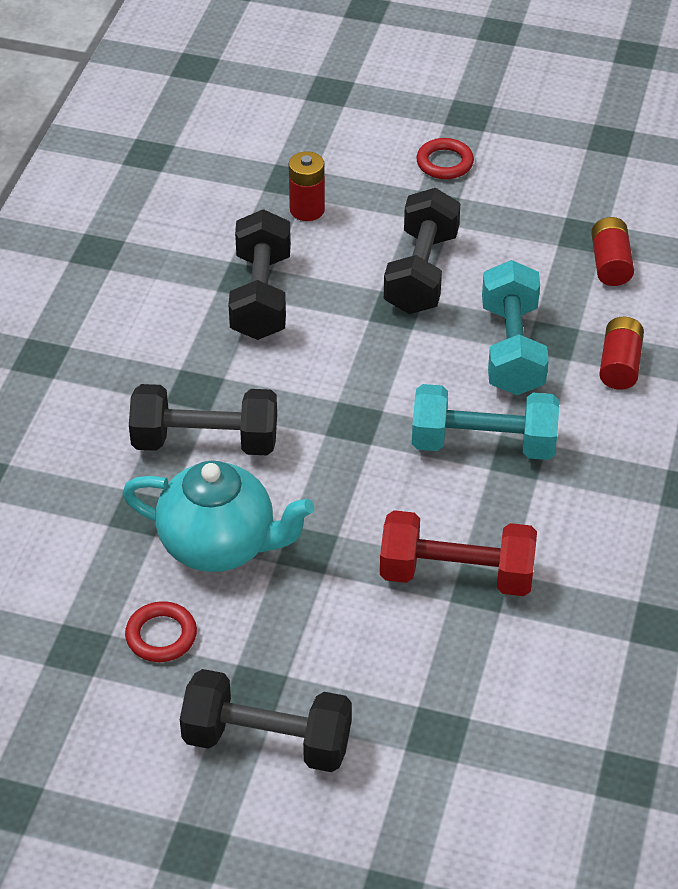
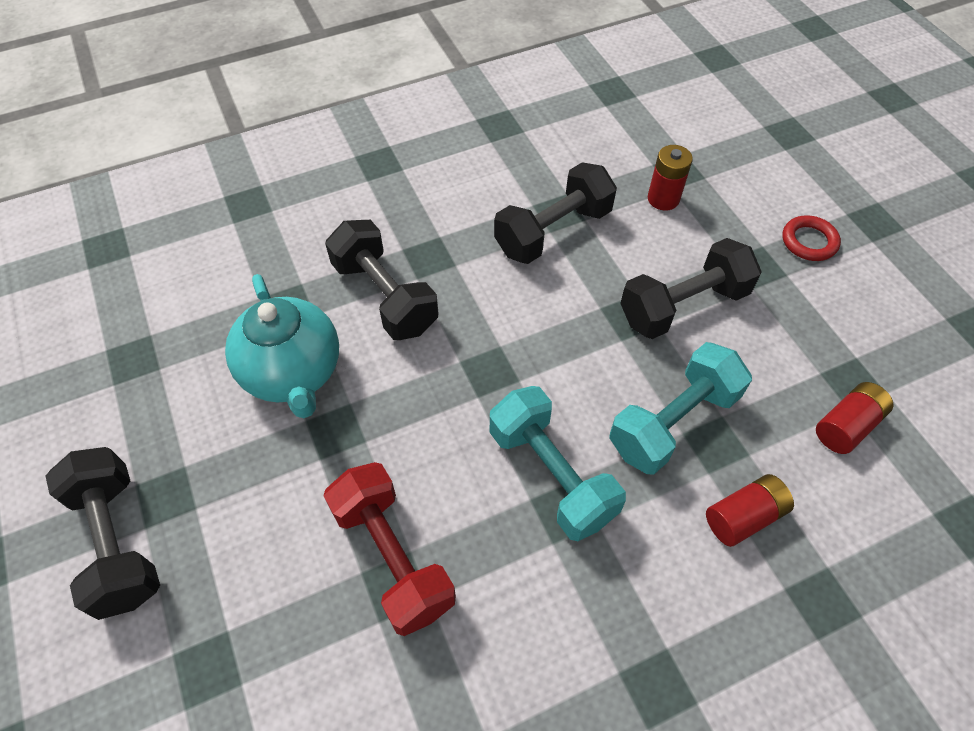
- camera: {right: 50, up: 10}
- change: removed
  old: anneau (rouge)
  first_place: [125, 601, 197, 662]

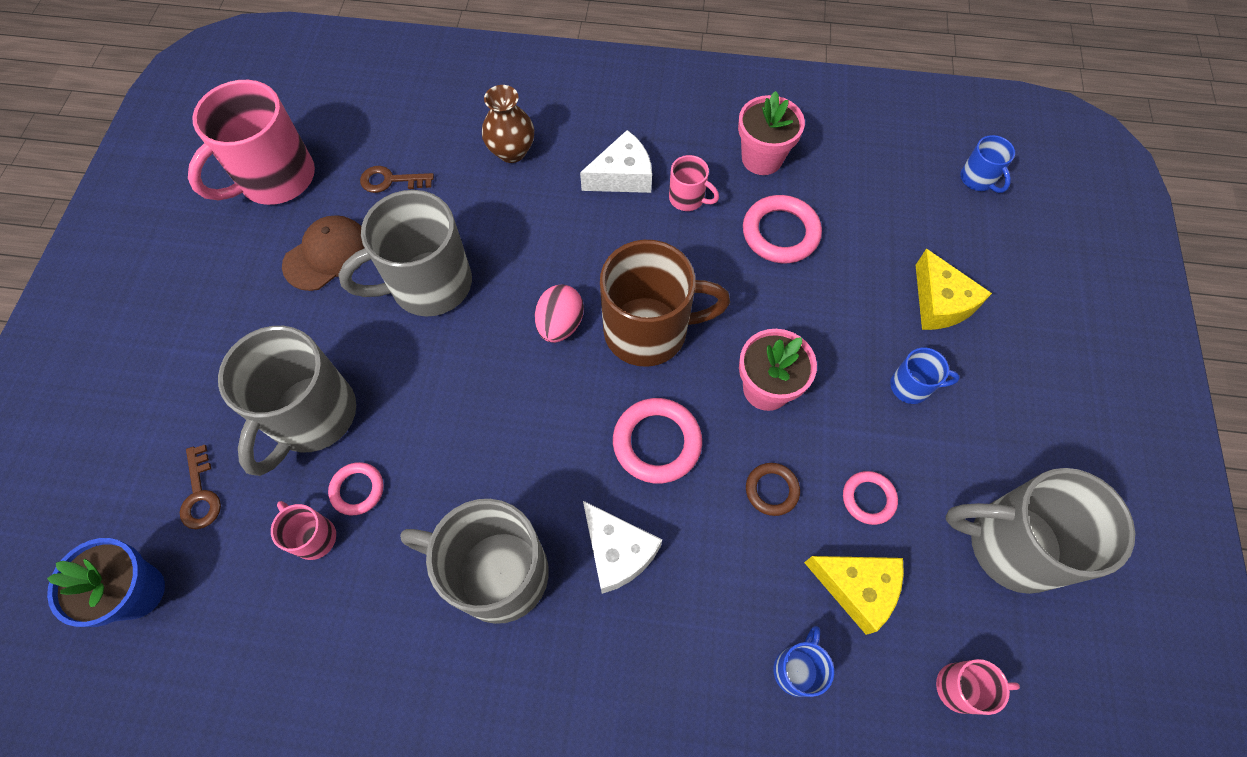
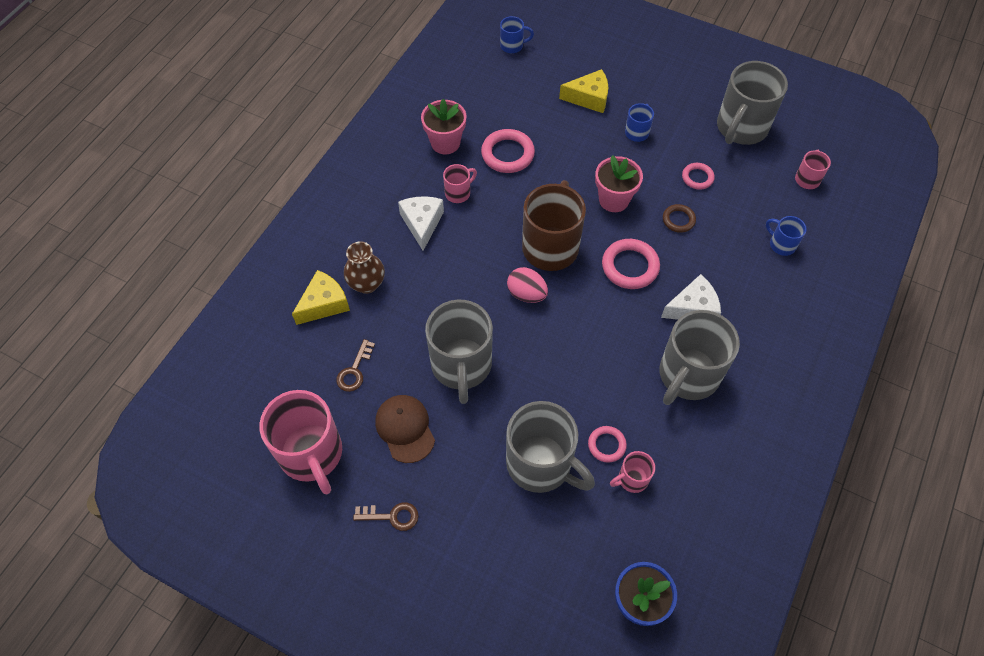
- camera: {right: -70, up: -5}
- change: moved
  old: clé (marron)
  first_place: [180, 445, 221, 529]
  second_place: [353, 502, 419, 531]
- change: moved
  old: fromage (jaune)
  first_place: [804, 556, 904, 635]
  second_place: [292, 270, 350, 325]

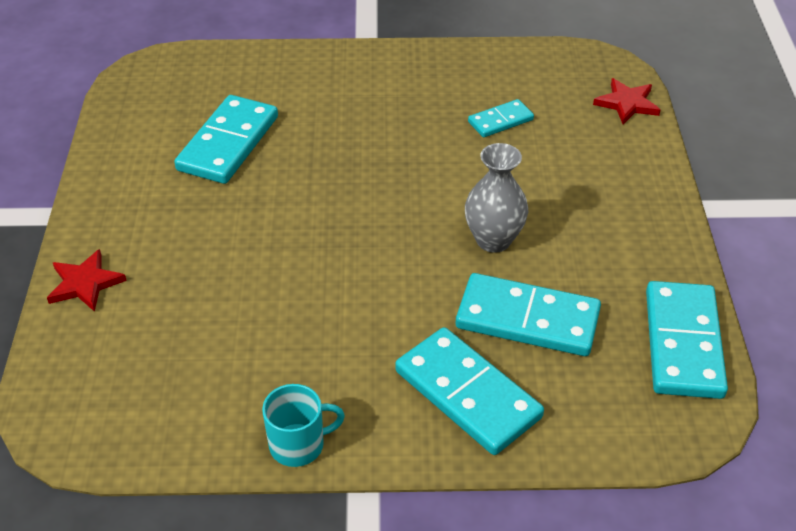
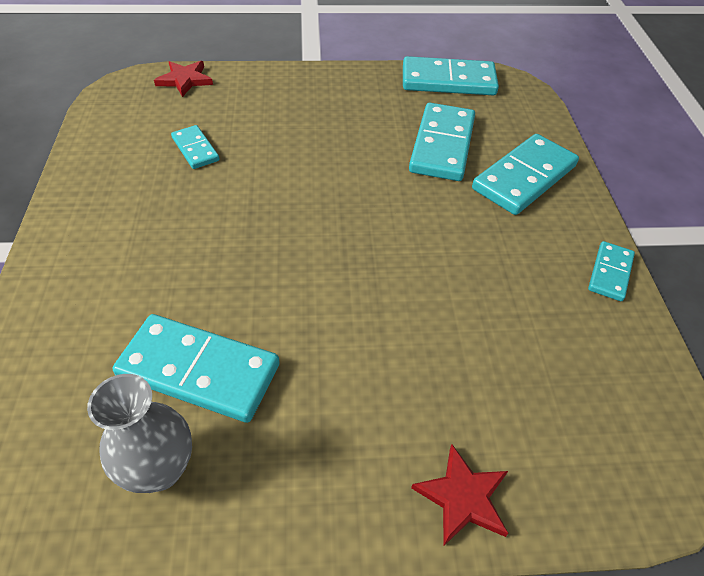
- camera: {right: -95, up: 5}
- change: moved
  old: vase (gris)
  first_place: [465, 143, 528, 253]
  second_place: [87, 374, 192, 493]
- change: replaced
  old: tasse (turquoise)
  new: domino (turquoise)
  first_place: [262, 384, 345, 467]
  second_place: [588, 241, 635, 301]

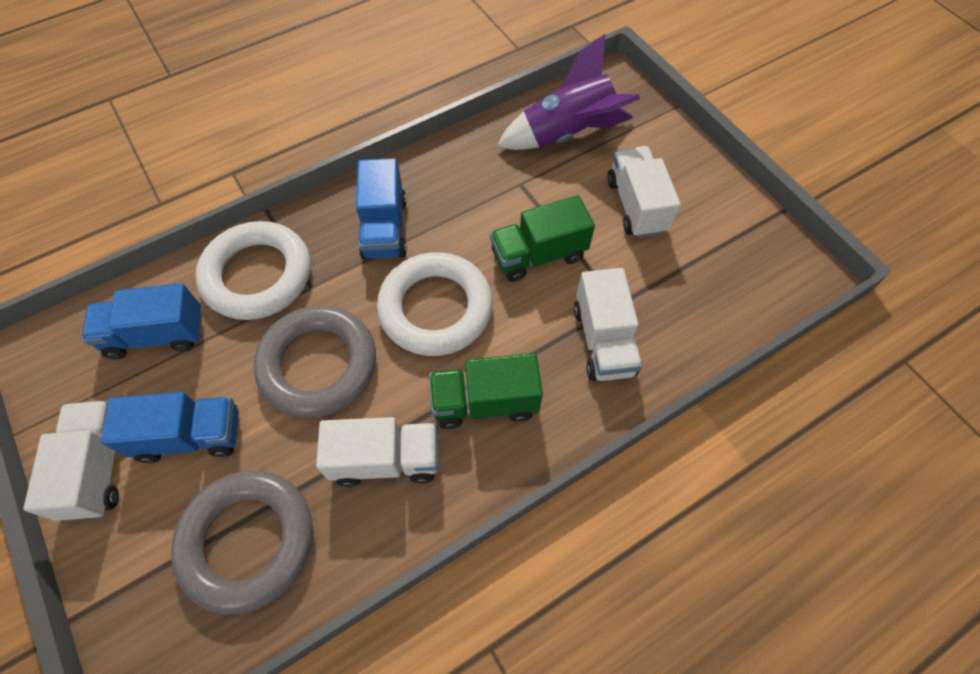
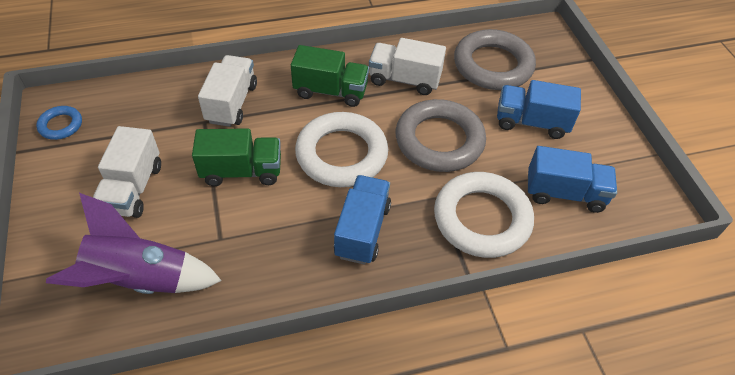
- camera: {right: -165, up: -10}
- change: removed
  old: camion (blanc)
  first_place: [23, 401, 119, 521]
- change: added
  new: anneau (bleu)
  second_place: [36, 106, 82, 140]

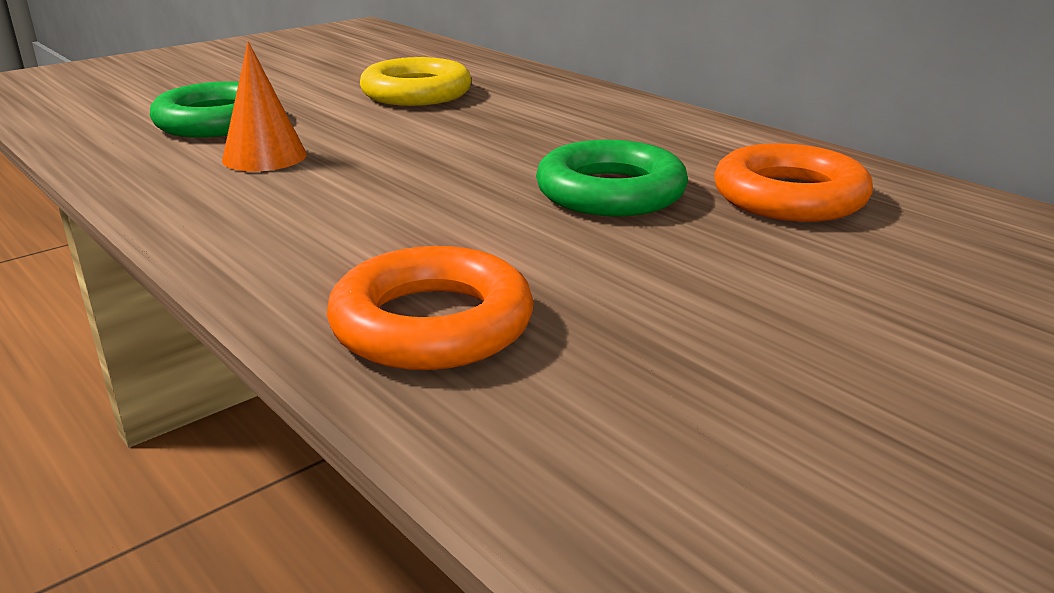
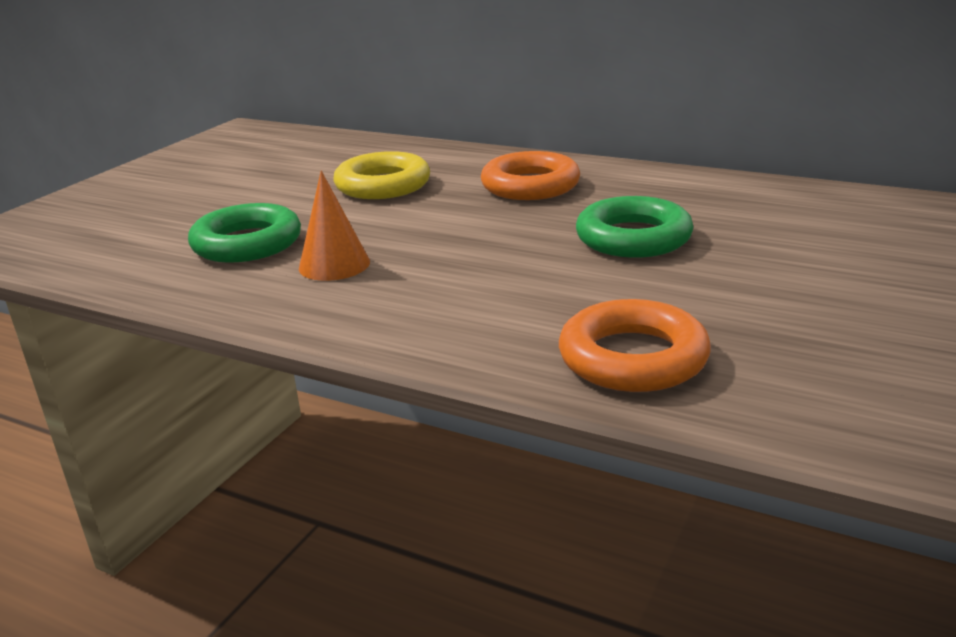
- camera: {right: -20, up: 0}
- change: moved
  old: anneau (orange)
  first_place: [714, 143, 873, 222]
  second_place: [481, 151, 580, 200]

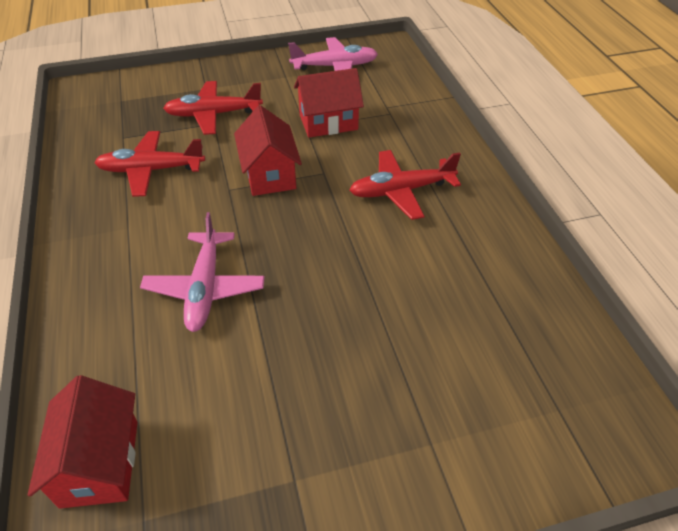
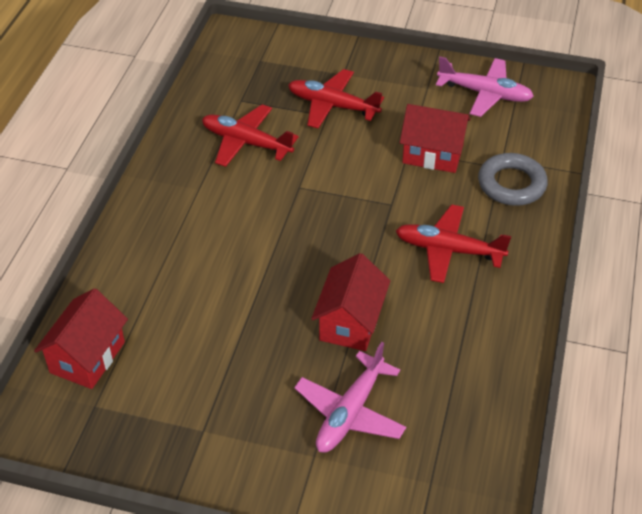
- camera: {right: 30, up: 0}
- change: added
  new: anneau (gris)
  second_place: [478, 153, 548, 206]
- change: moved
  old: avion (rose)
  first_place: [140, 212, 265, 332]
  second_place: [294, 342, 406, 453]
- change: moved
  old: maison (rouge)
  first_place: [234, 105, 302, 196]
  second_place: [311, 253, 390, 351]

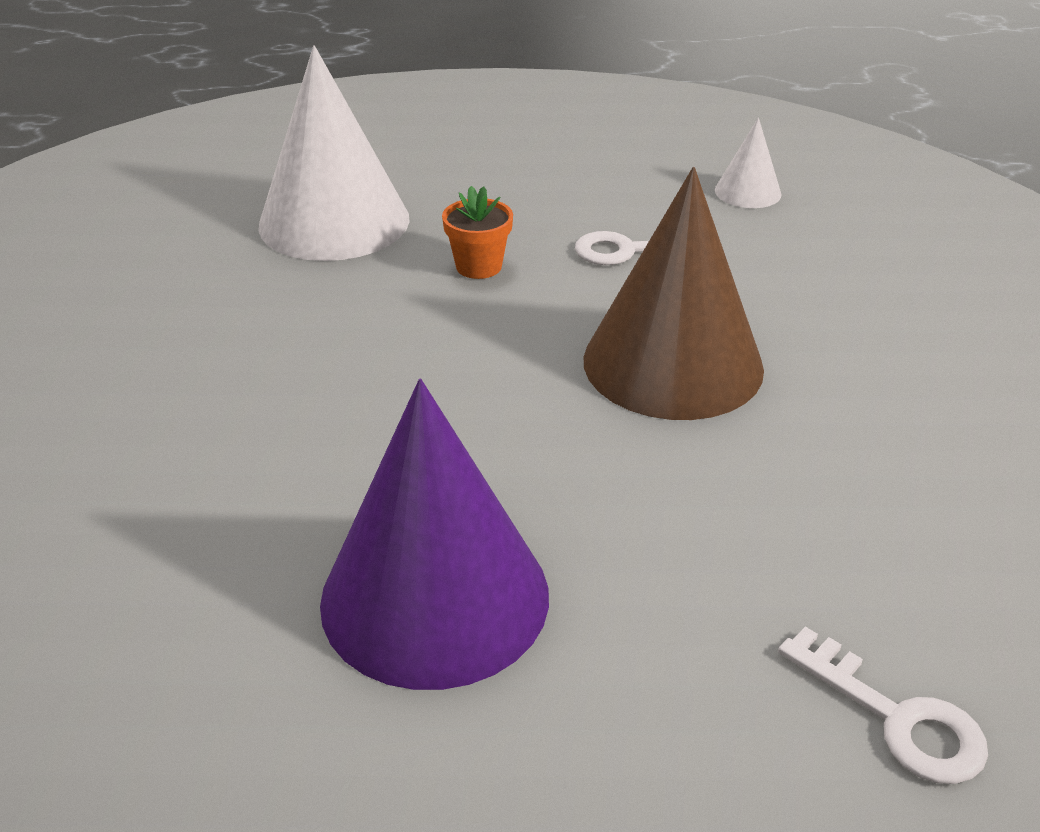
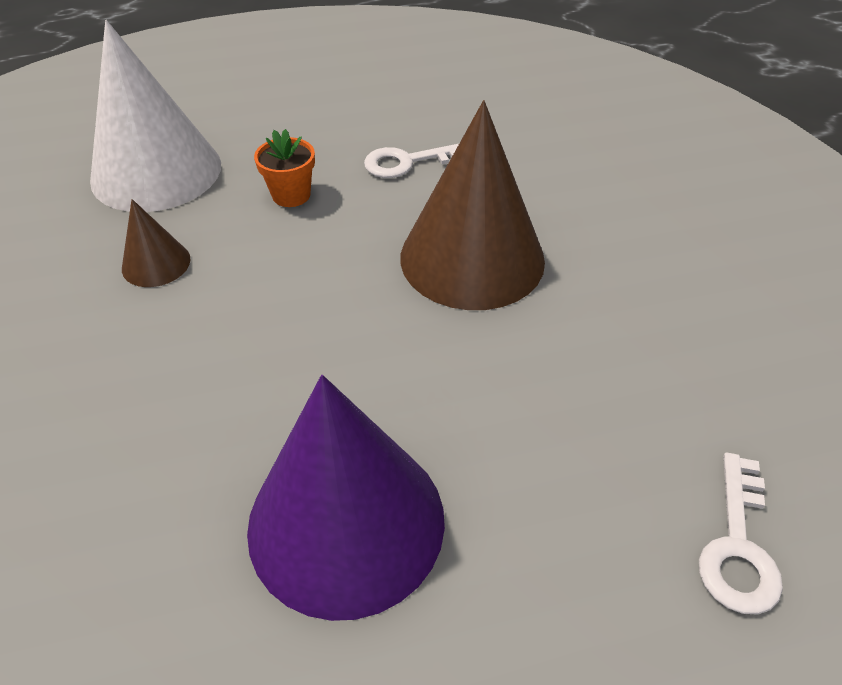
- camera: {right: -15, up: 10}
- change: removed
  old: cône (blanc)
  first_place: [715, 118, 782, 208]
- change: added
  new: cône (marron)
  second_place: [122, 199, 190, 287]
- change: turned
  old: clé (blanc)
  first_place: [778, 627, 988, 784]
  second_place: [699, 453, 783, 614]
  degrees: 75

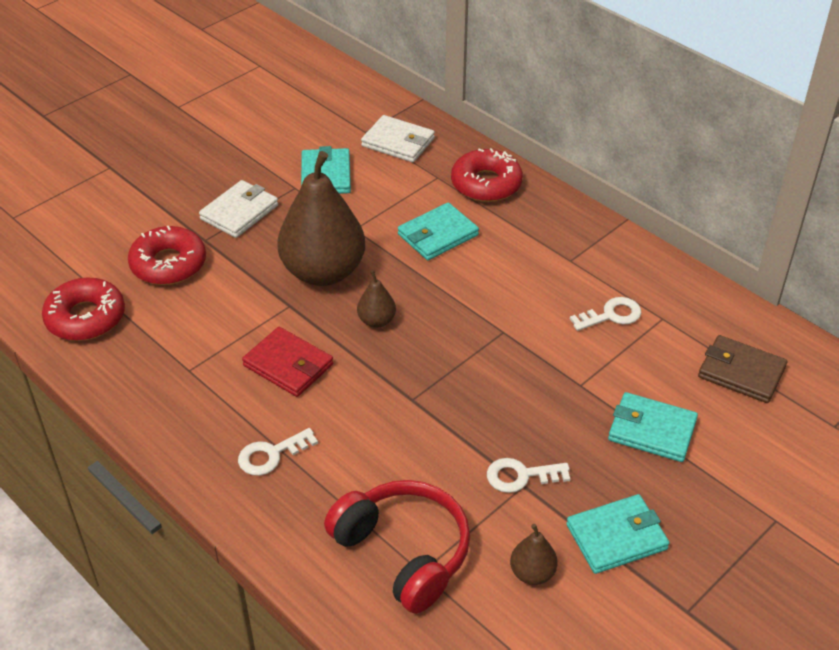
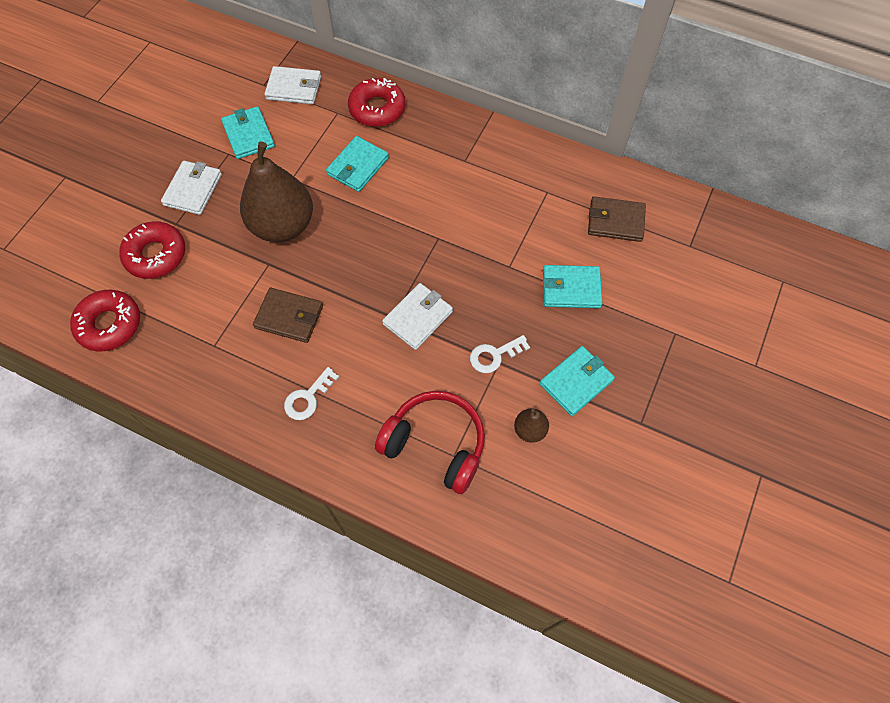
- camera: {right: -20, up: 20}
- change: removed
  old: poire (marron)
  first_place: [357, 270, 396, 328]
- change: removed
  old: clé (blanc)
  first_place: [570, 297, 641, 331]
- change: added
  new: portefeuille (blanc)
  second_place: [382, 283, 453, 350]
- change: recoloured
  old: portefeuille (rouge)
  new: portefeuille (marron)
  first_place: [242, 327, 333, 397]
  second_place: [253, 288, 323, 343]

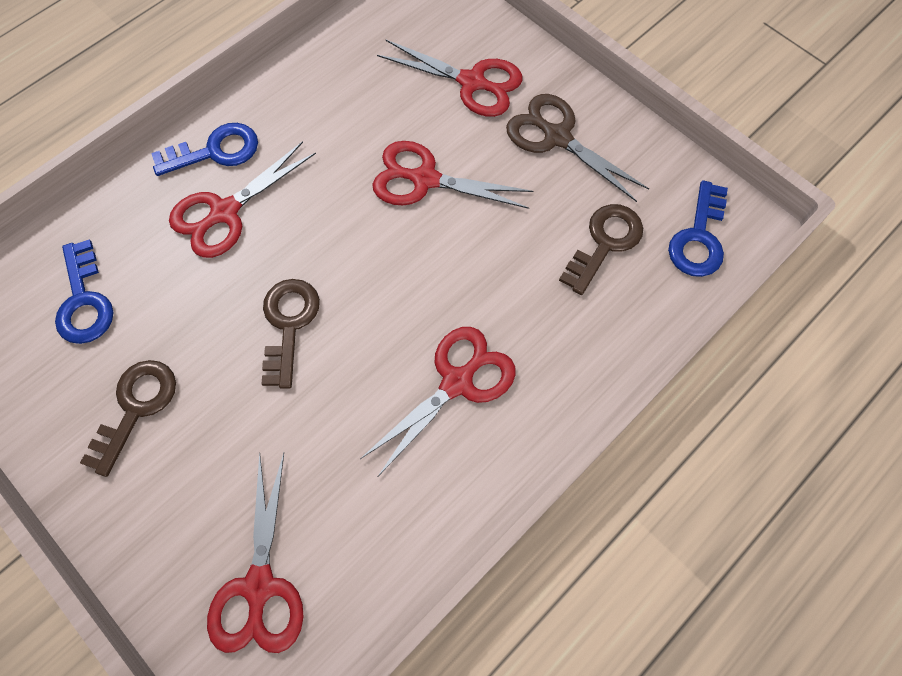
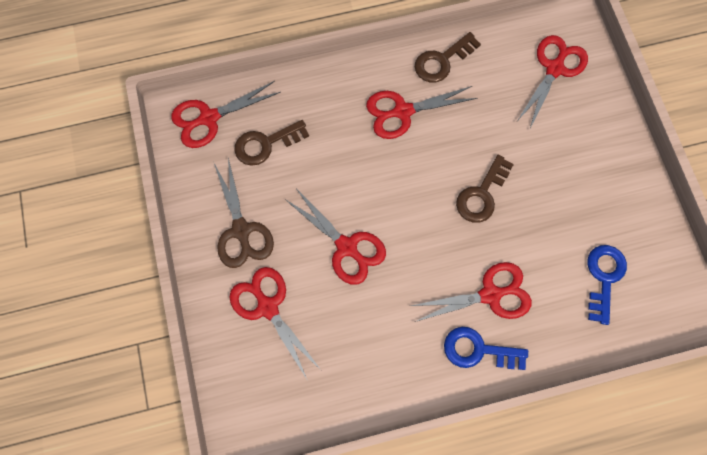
- camera: {right: -150, up: 5}
- change: moved
  old: clé (marron)
  first_place: [80, 360, 176, 477]
  second_place: [415, 32, 481, 83]
- change: replaced
  old: clé (bleu)
  new: ciseaux (rouge)
  first_place: [668, 180, 728, 277]
  second_place: [171, 81, 281, 148]

